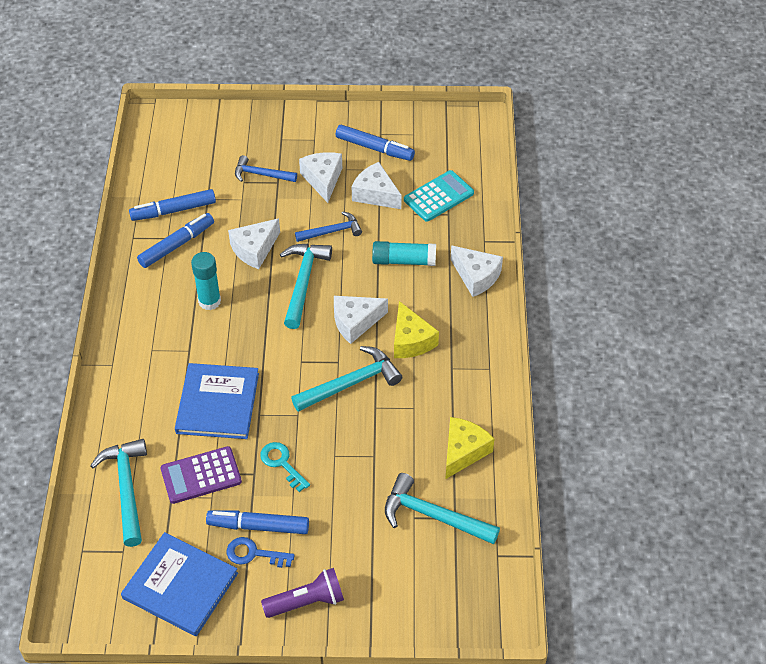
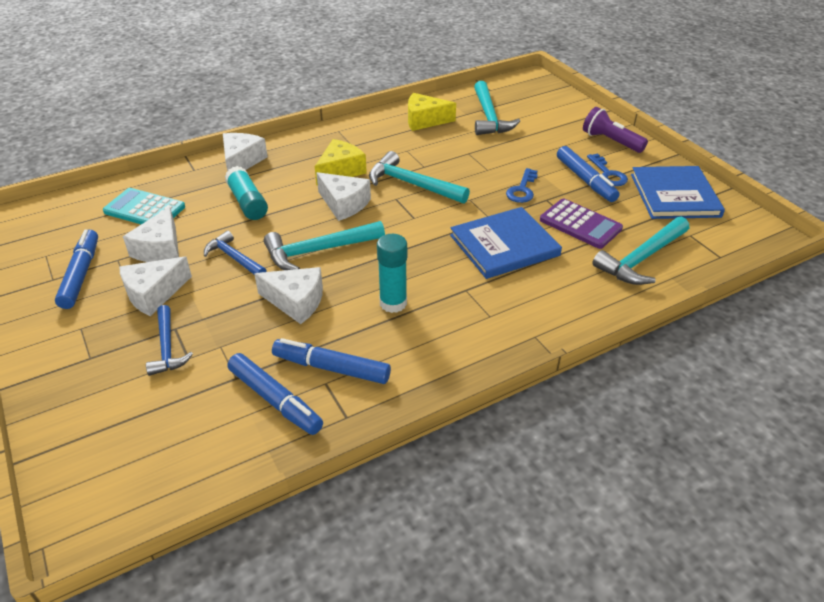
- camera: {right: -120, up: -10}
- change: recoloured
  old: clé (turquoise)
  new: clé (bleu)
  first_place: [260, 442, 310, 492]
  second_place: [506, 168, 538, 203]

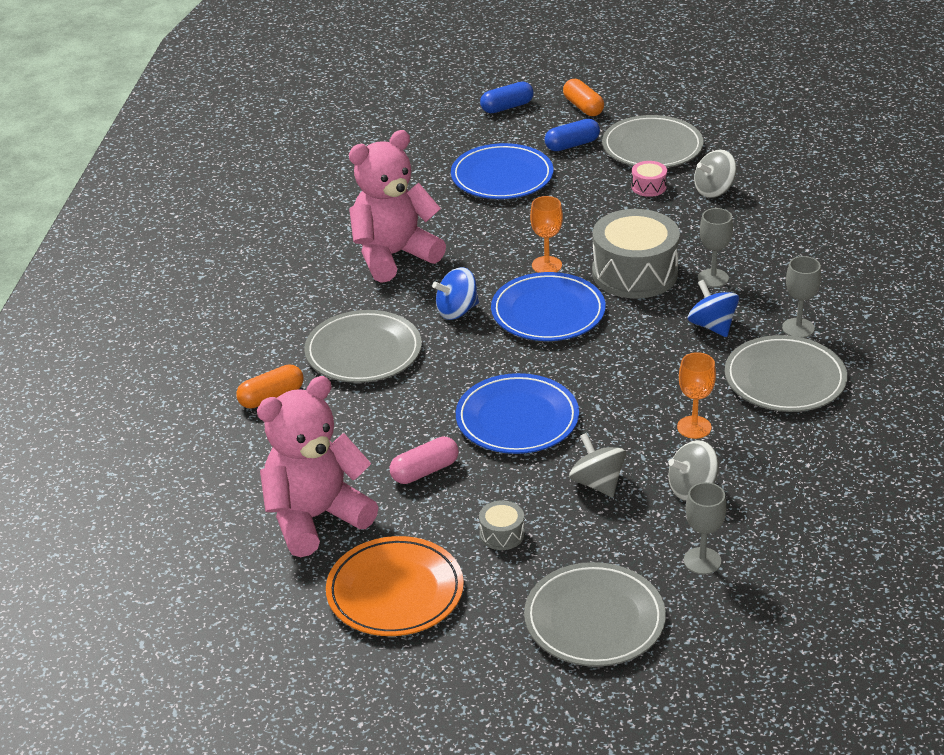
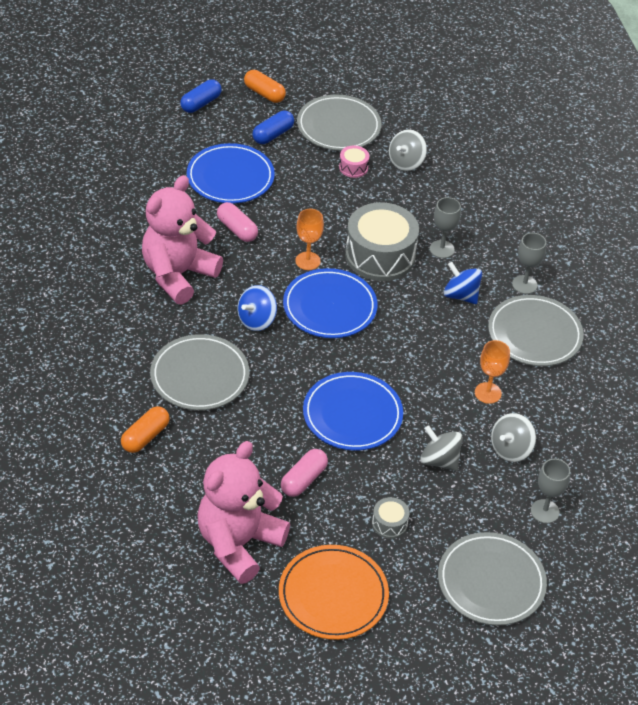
- camera: {right: -25, up: 10}
- change: added
  new: gélule (rose)
  second_place: [217, 202, 258, 242]

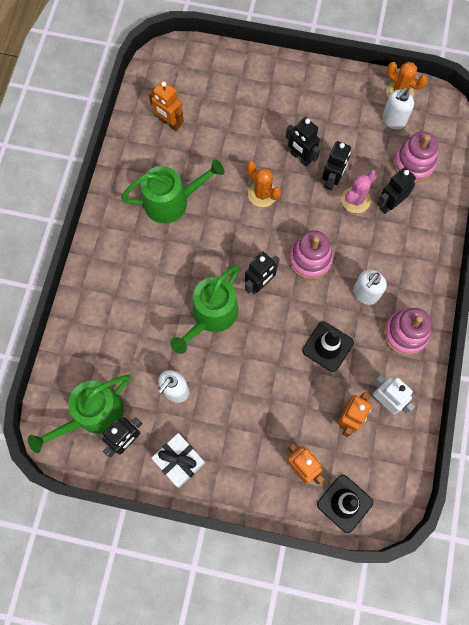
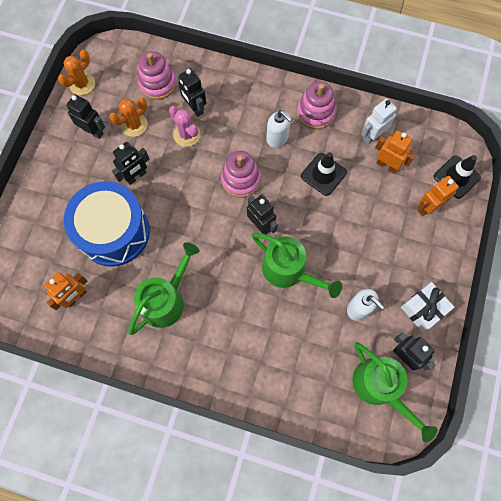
- camera: {right: -85, up: 0}
- change: removed
  old: distributeur de savon (blanc)
  first_place: [382, 87, 414, 130]
- change: added
  new: tambour (bleu)
  second_place: [64, 181, 150, 267]
- change: moved
  old: cactus (orange)
  first_place: [247, 161, 281, 207]
  second_place: [109, 97, 148, 137]
- change: moved
  old: robot (noir)
  first_place: [322, 141, 351, 190]
  second_place: [66, 94, 105, 139]
- change: turned
  old: arrosoir (vert)
  first_place: [121, 159, 224, 223]
  second_place: [128, 242, 199, 335]
  degrees: 45

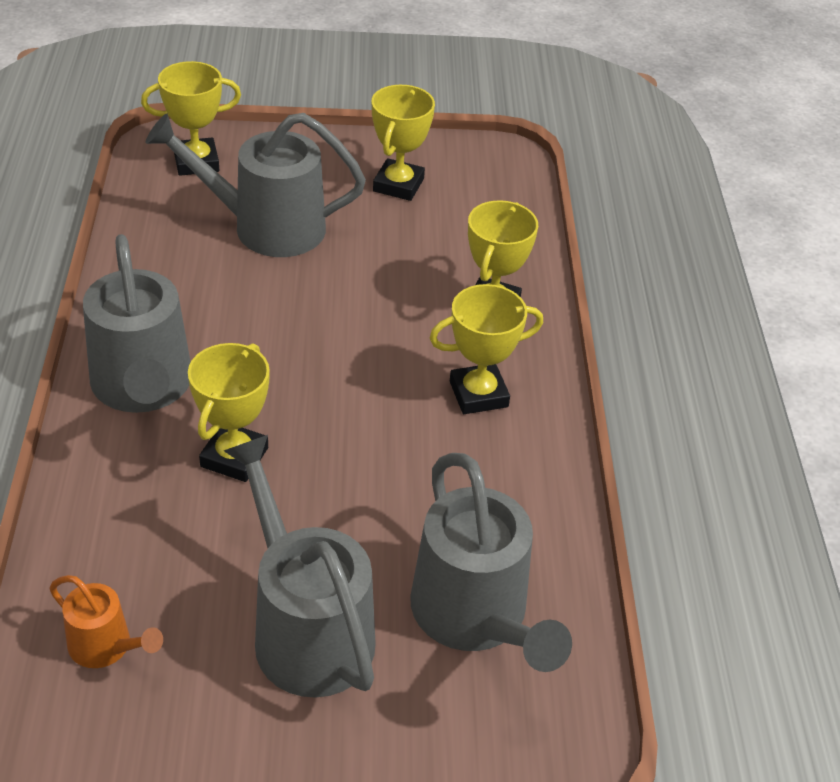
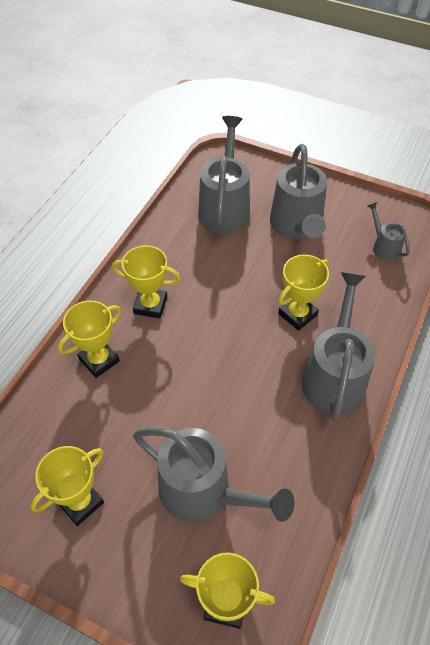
- camera: {right: -150, up: 10}
- change: recoloured
  old: arrosoir (orange)
  new: arrosoir (gris)
  first_place: [49, 575, 163, 668]
  second_place: [367, 202, 410, 261]

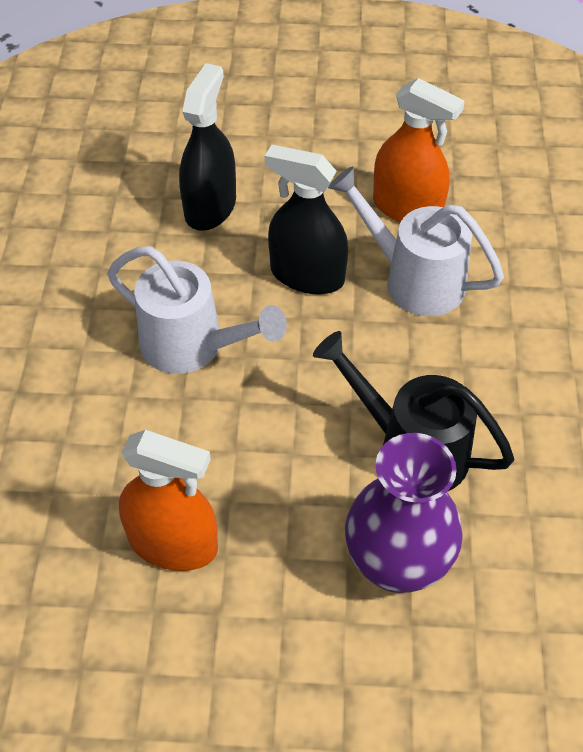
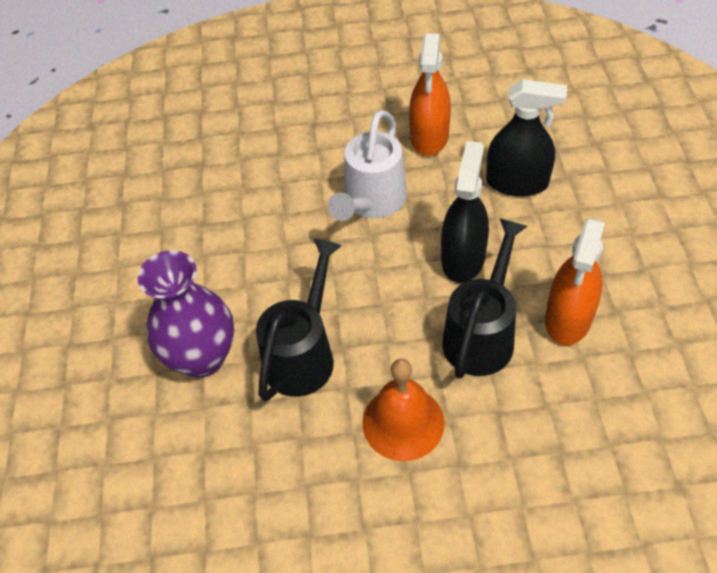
- camera: {right: 85, up: 0}
- change: added
  new: cloche (orange)
  second_place: [362, 359, 445, 461]
- change: moved
  old: vaporisateur (orange)
  first_place: [119, 430, 218, 571]
  second_place: [409, 33, 451, 156]
- change: recoloured
  old: arrosoir (blanc)
  new: arrosoir (noir)
  first_place: [328, 166, 504, 316]
  second_place: [442, 218, 528, 379]

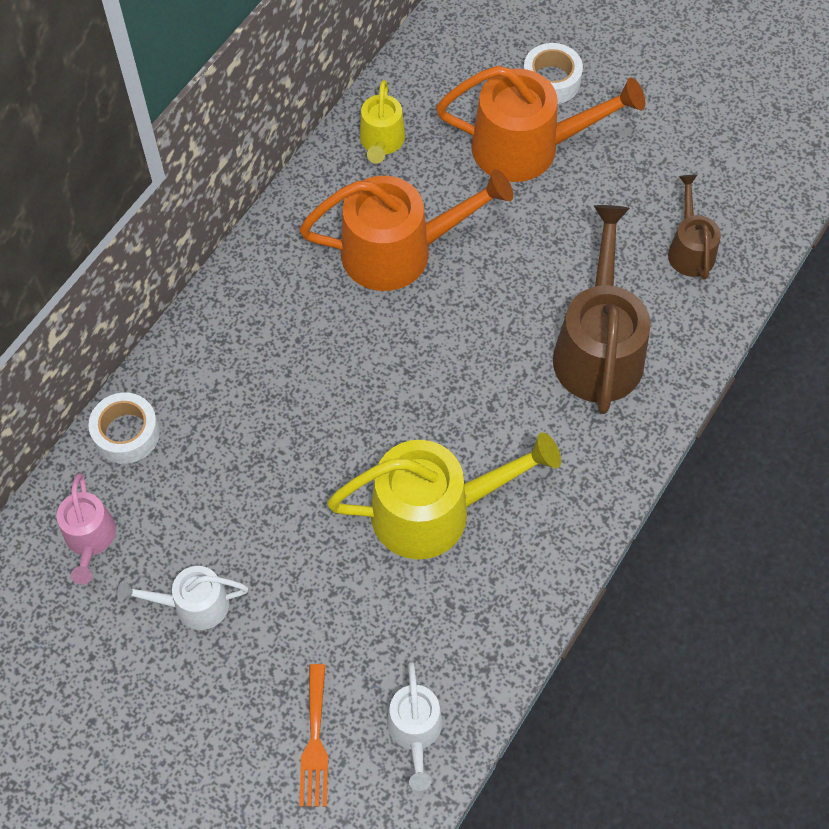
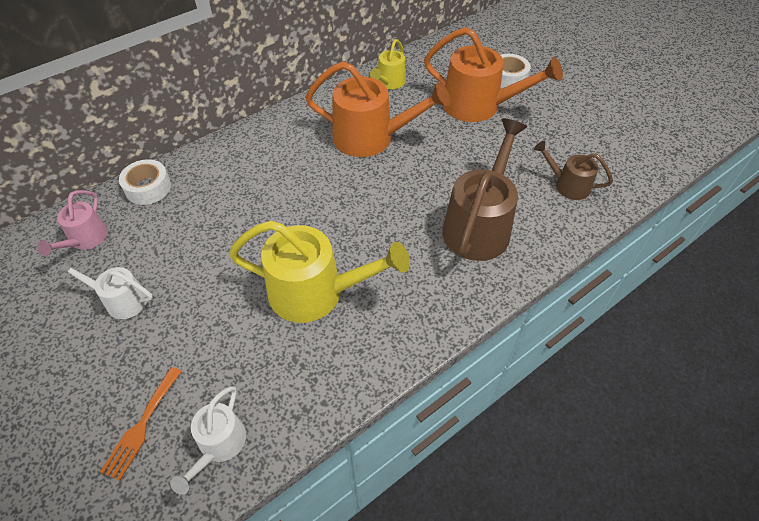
- camera: {right: 20, up: -10}
- change: turned
  old: arrosoir (marron)
  first_place: [668, 175, 721, 280]
  second_place: [534, 141, 613, 200]
  degrees: -75

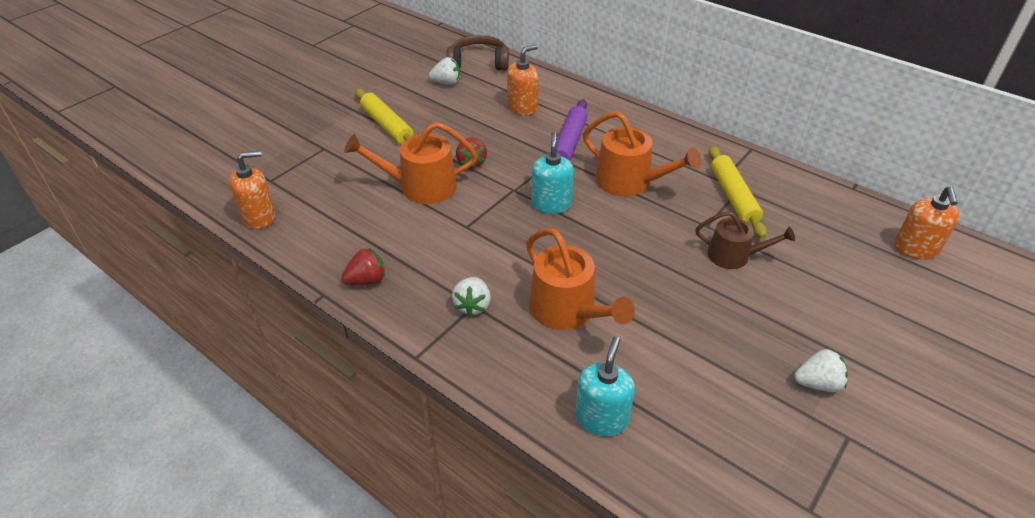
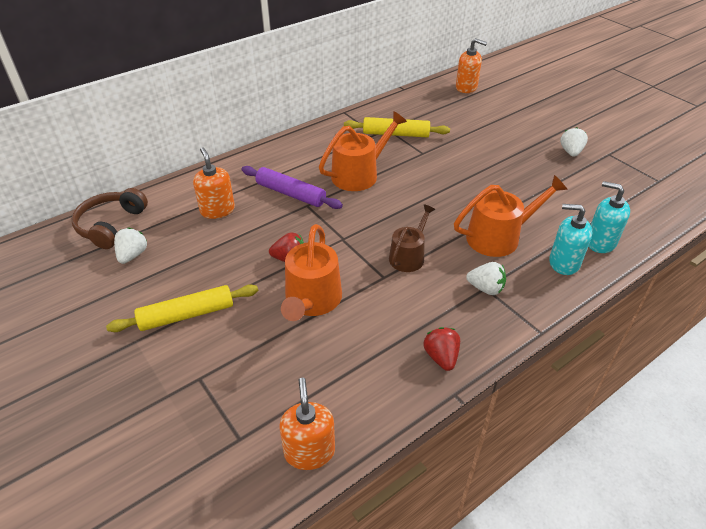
- camera: {right: -75, up: 0}
- change: moved
  old: distributeur de savon (turquoise)
  first_place: [531, 131, 574, 214]
  second_place: [549, 204, 592, 275]
- change: moved
  old: arrosoir (marron)
  first_place: [695, 211, 795, 269]
  second_place: [389, 204, 436, 272]

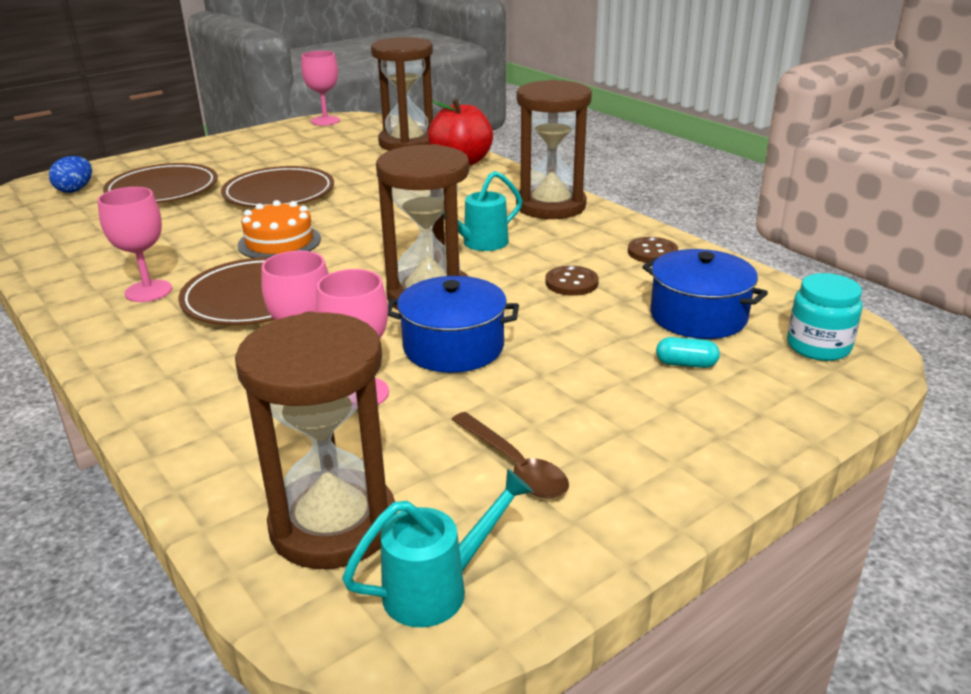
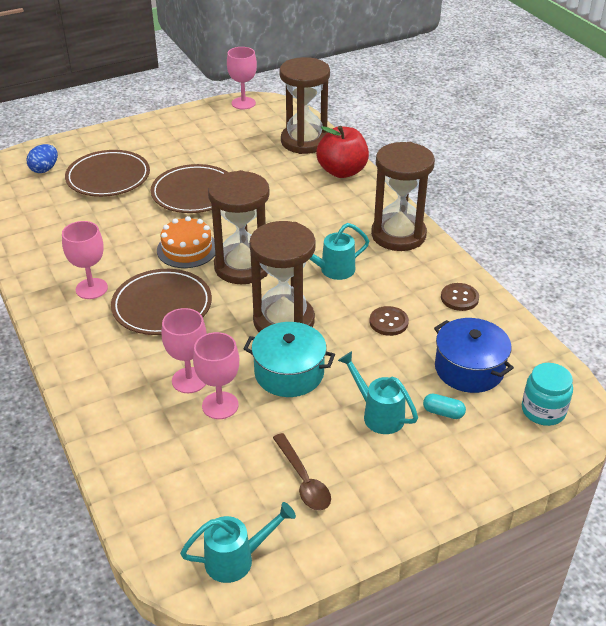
- camera: {right: 10, up: 10}
- change: added
  new: arrosoir (turquoise)
  second_place: [338, 351, 418, 434]
- change: moved
  old: sablier (marron)
  first_place: [235, 311, 395, 569]
  second_place: [208, 170, 270, 284]
- change: recoloured
  old: marmite (bleu)
  new: marmite (turquoise)
  first_place: [388, 276, 519, 373]
  second_place: [243, 322, 335, 397]

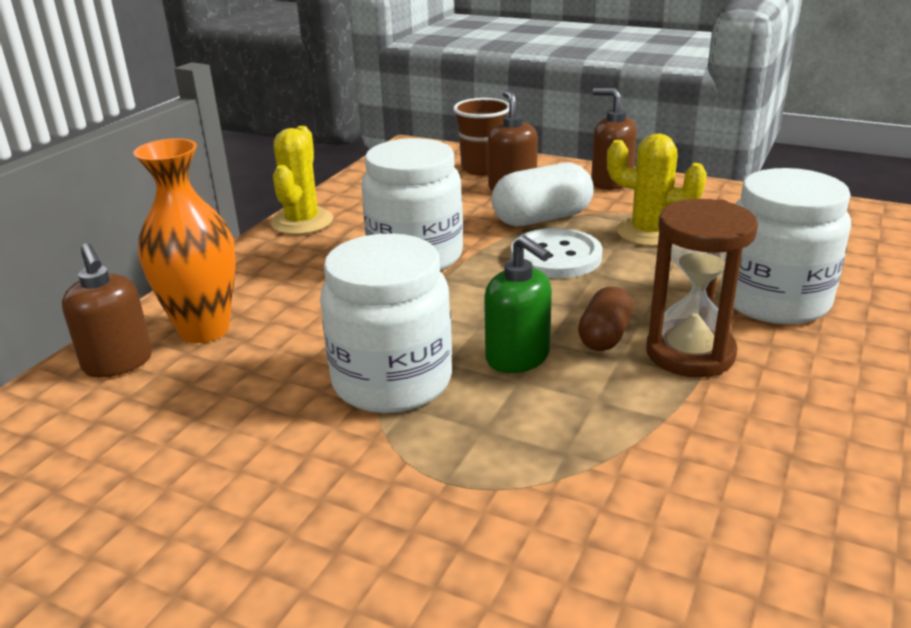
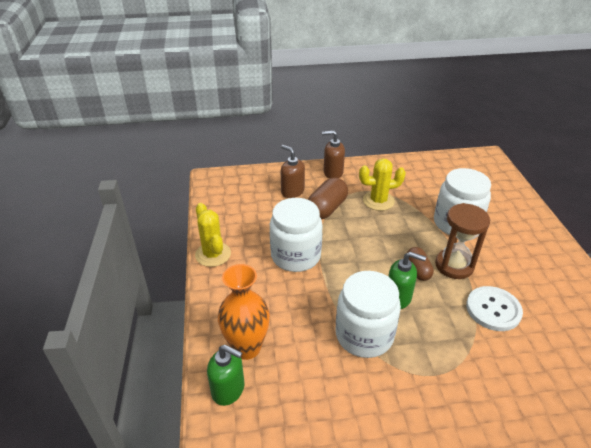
- camera: {right: -35, up: 10}
- change: removed
  old: gobelet (marron)
  first_place: [453, 98, 509, 175]
- change: moved
  old: bouton (blanc)
  first_place: [511, 228, 603, 278]
  second_place: [466, 286, 523, 331]
- change: recoloured
  old: distributeur de savon (marron)
  new: distributeur de savon (vert)
  first_place: [62, 243, 152, 377]
  second_place: [207, 345, 244, 406]
- change: recoloured
  old: gélule (blanc)
  new: gélule (marron)
  first_place: [492, 163, 594, 226]
  second_place: [308, 177, 348, 219]

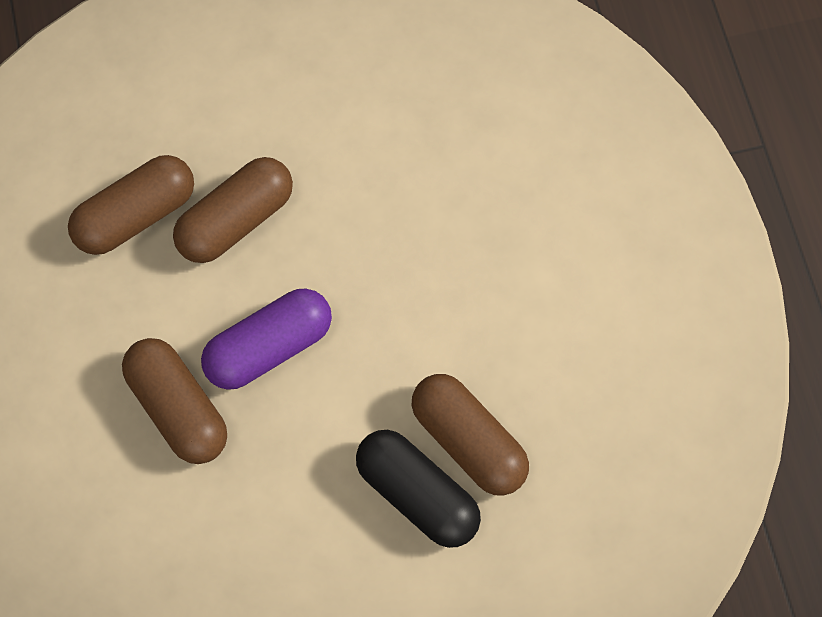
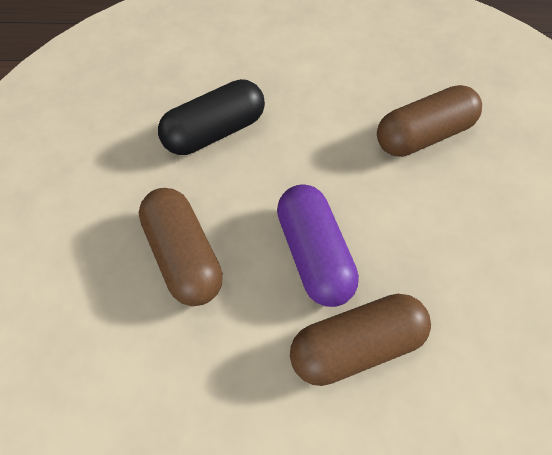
- camera: {right: -75, up: -10}
- change: removed
  old: gélule (marron)
  first_place: [68, 155, 194, 255]
- change: moved
  old: gélule (noir)
  first_place: [356, 430, 481, 548]
  second_place: [158, 79, 265, 155]

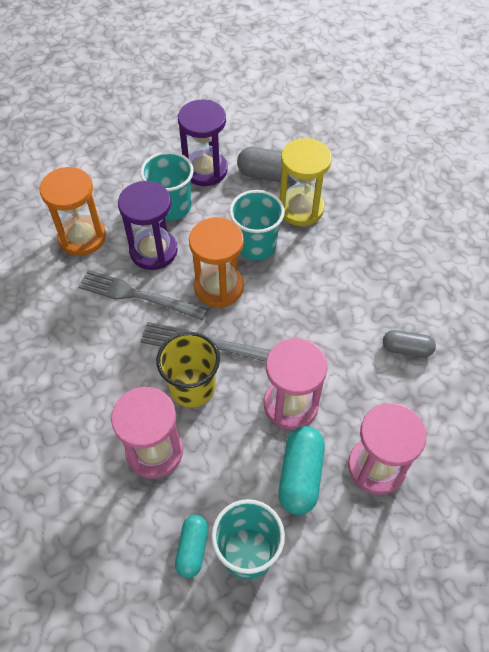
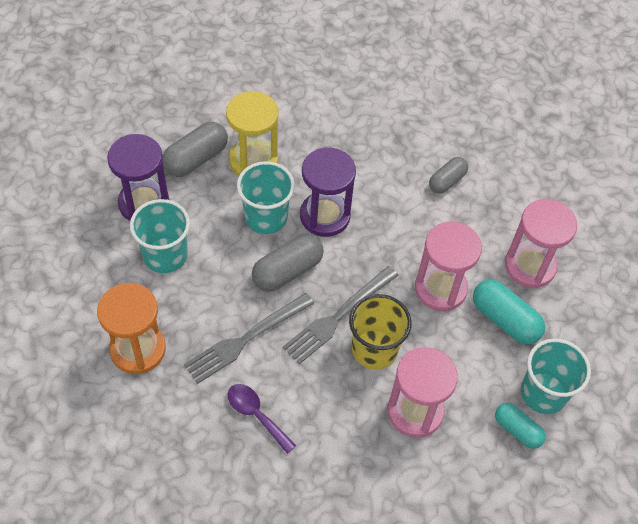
- camera: {right: -60, up: 0}
- change: added
  new: cuillère (violet)
  second_place: [228, 384, 296, 454]
- change: moved
  old: sablier (violet)
  first_place: [118, 181, 178, 270]
  second_place: [300, 147, 356, 237]
- change: replaced
  old: sablier (orange)
  new: gélule (gris)
  first_place: [189, 217, 244, 307]
  second_place: [252, 234, 324, 292]

